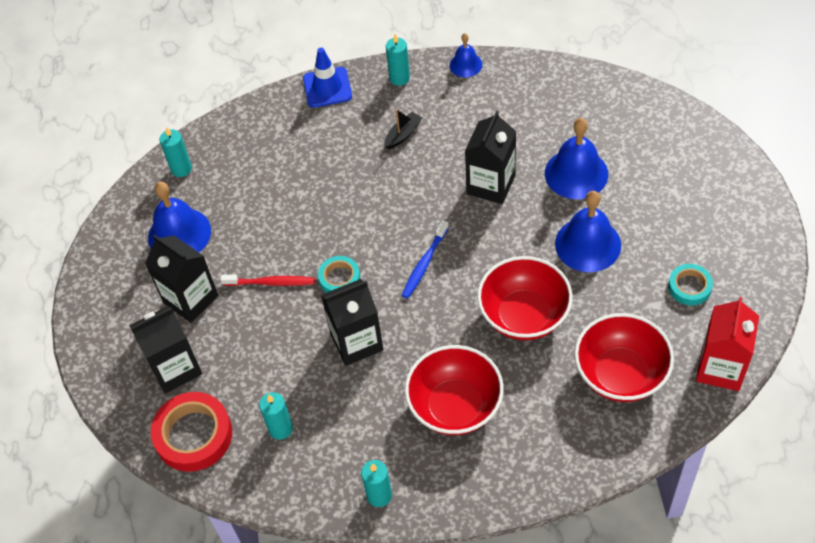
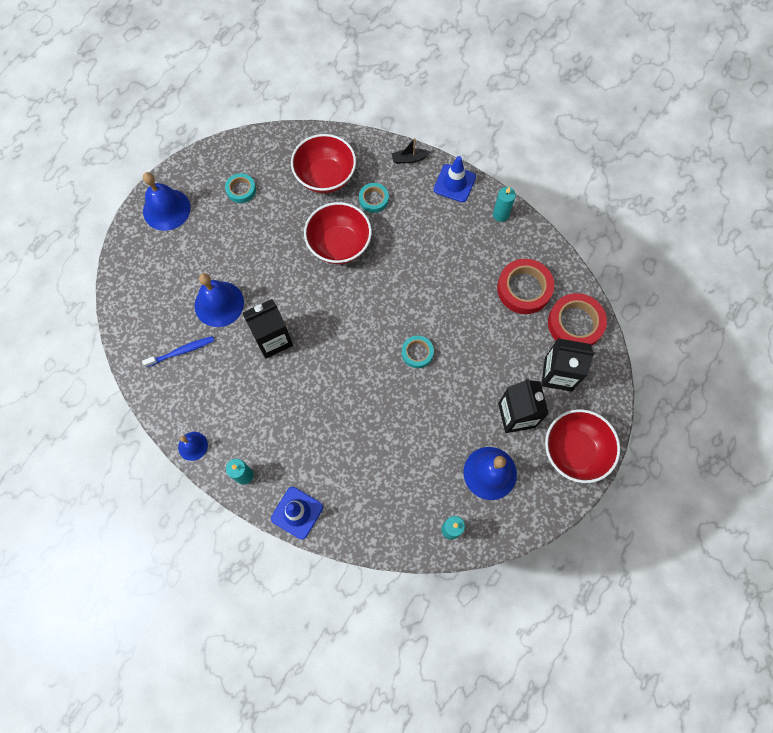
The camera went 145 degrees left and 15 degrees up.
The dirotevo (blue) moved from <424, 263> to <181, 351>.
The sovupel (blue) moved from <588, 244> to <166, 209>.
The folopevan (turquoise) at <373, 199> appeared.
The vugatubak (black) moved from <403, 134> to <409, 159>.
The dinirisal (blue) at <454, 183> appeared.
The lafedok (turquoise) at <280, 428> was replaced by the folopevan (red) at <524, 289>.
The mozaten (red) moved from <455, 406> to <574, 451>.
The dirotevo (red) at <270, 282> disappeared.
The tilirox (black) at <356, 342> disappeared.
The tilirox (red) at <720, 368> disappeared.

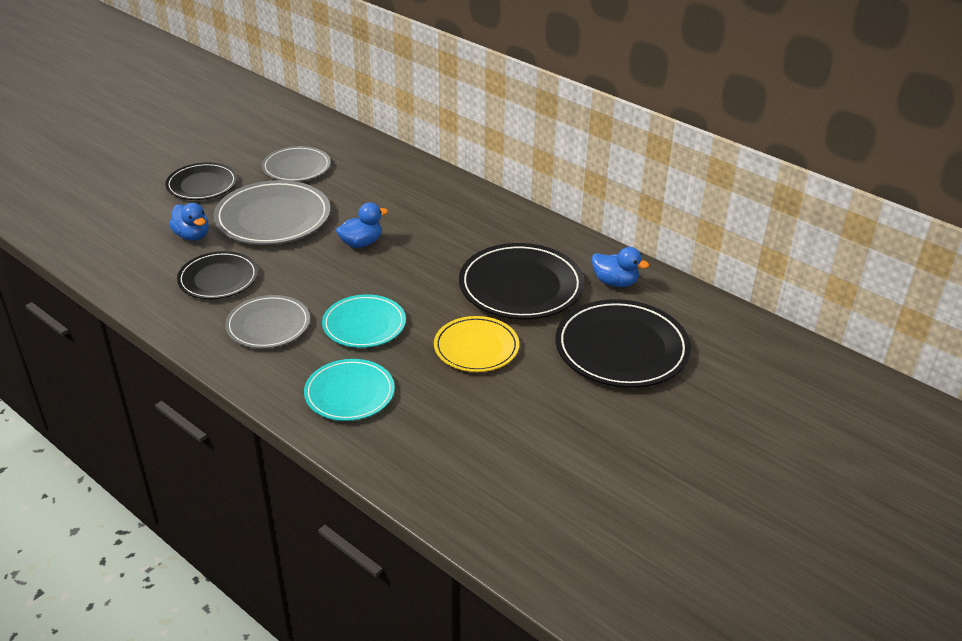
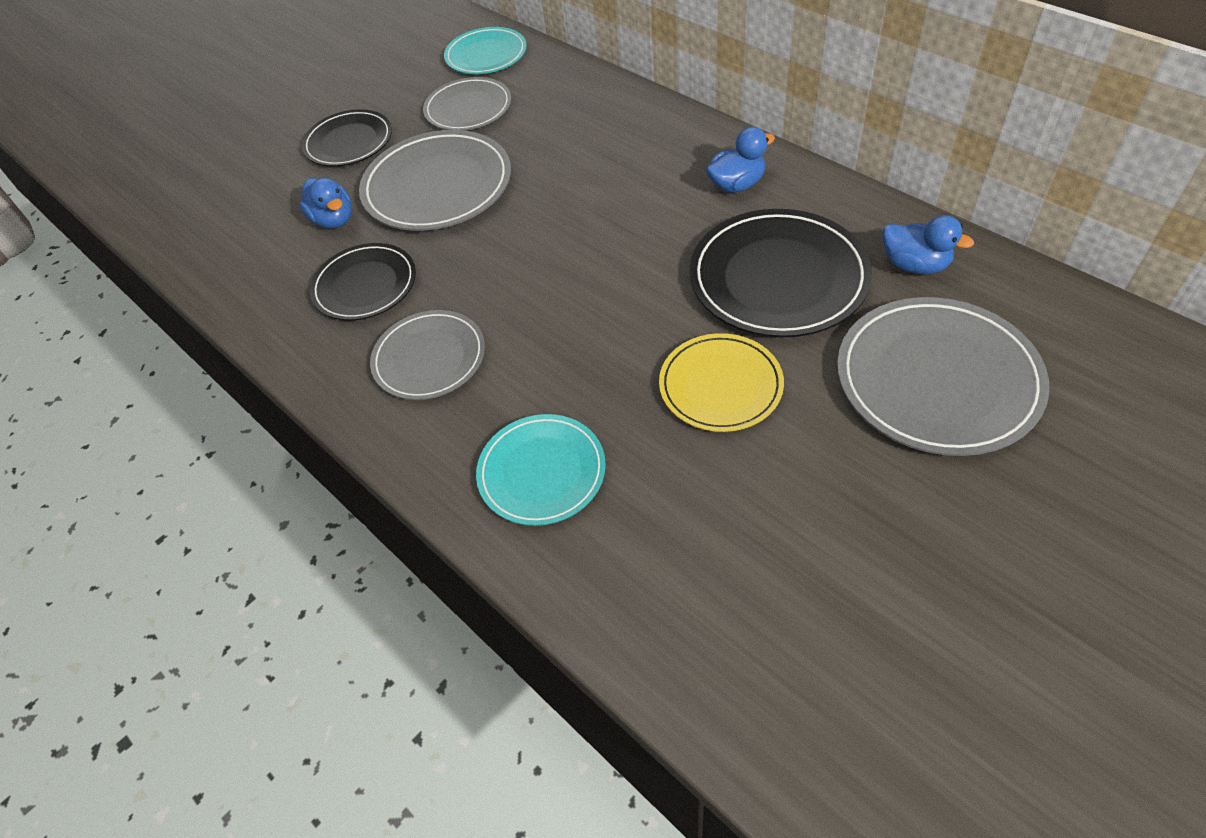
The camera went 10 degrees right and 15 degrees up.
The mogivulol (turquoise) moved from <364, 324> to <486, 55>.
The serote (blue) moved from <361, 243> to <736, 185>.
The mogivulol (black) at <621, 348> became the mogivulol (grey) at <937, 380>.

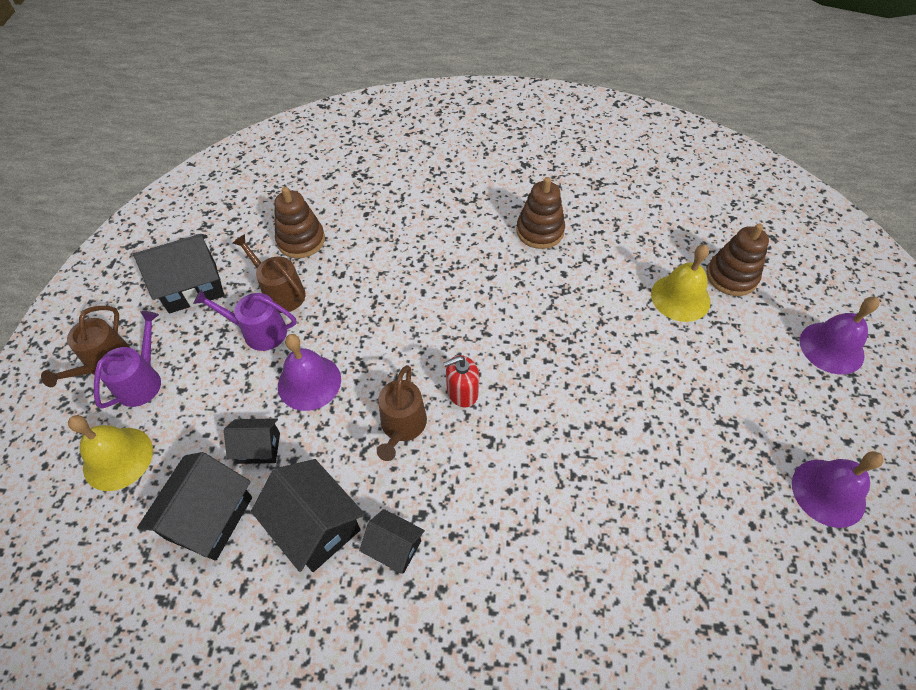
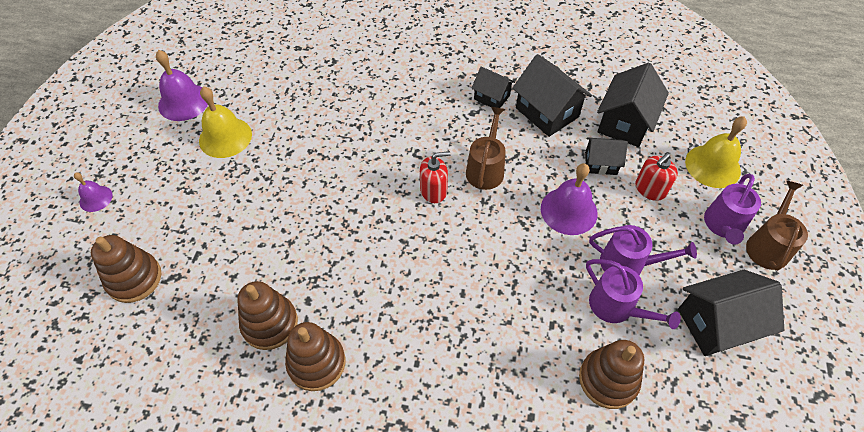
The camera went 175 degrees left and 0 degrees up.
The sovupel (purple) at <831, 347> changed to 0.57 times the size.
The sovupel (yellow) moved from <680, 297> to <225, 137>.
The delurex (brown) at <270, 324> appeared.
The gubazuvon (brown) at <280, 293> became the gubazuvon (purple) at <616, 307>.
The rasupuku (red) at <650, 189> appeared.

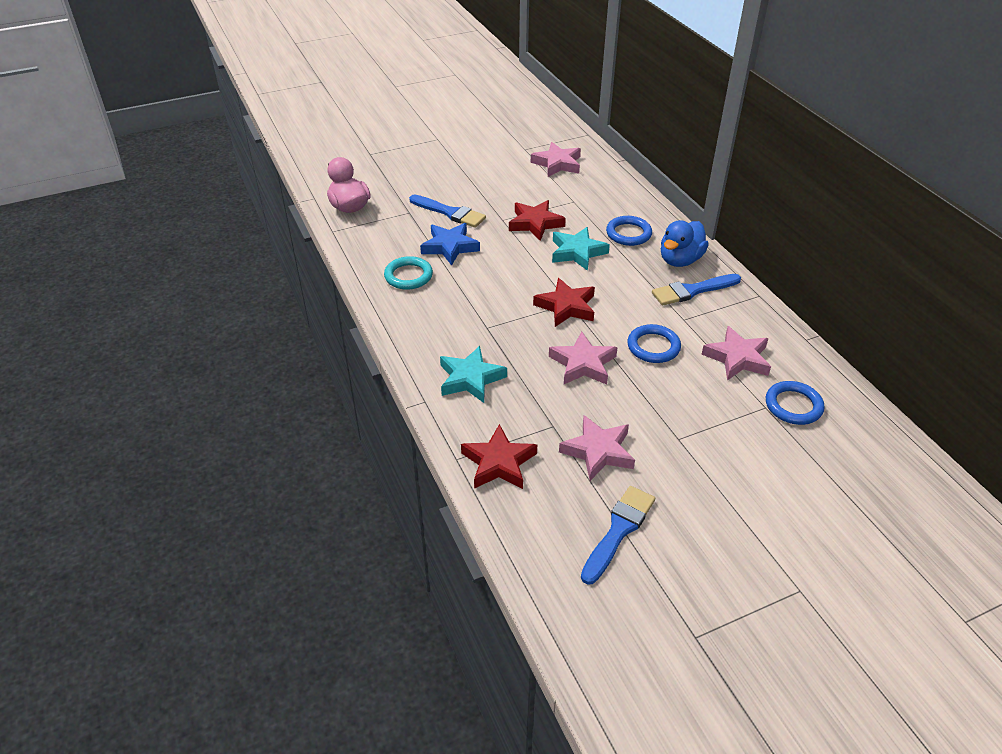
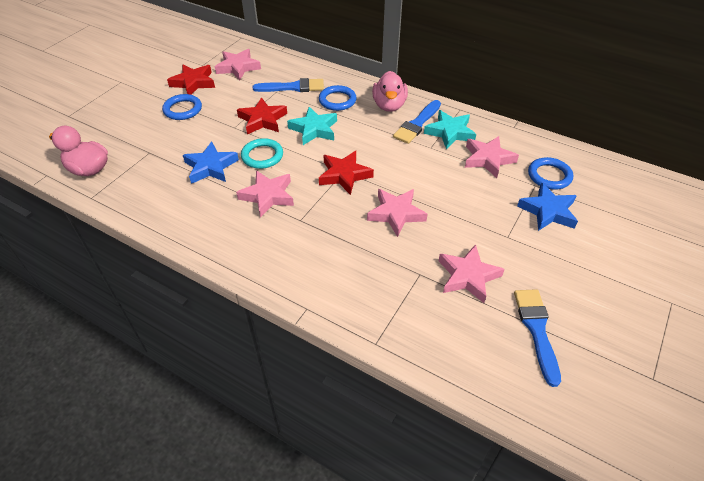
The camera went 35 degrees left and 5 degrees up.
The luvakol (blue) moved from <653, 347> to <183, 109>.
The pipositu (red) moved from <498, 463> to <193, 83>.
The pipositu (pink) at <268, 196> appeared.
The luvakol (turquoise) moved from <408, 276> to <262, 156>.
The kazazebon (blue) moved from <450, 213> to <293, 87>.
The serote (blue) at <680, 260> became the serote (pink) at <389, 105>.
The pipositu (turquoise) moved from <470, 379> to <450, 132>.
The pipositu (blue) at <548, 211> appeared.

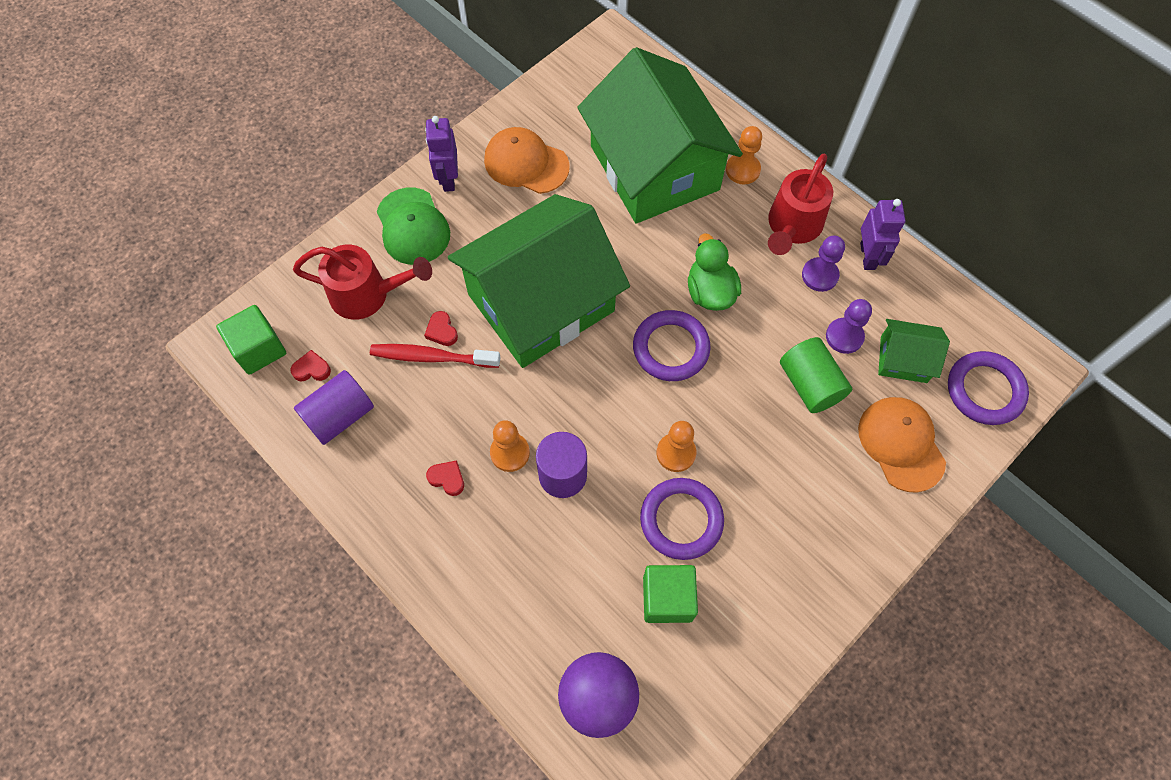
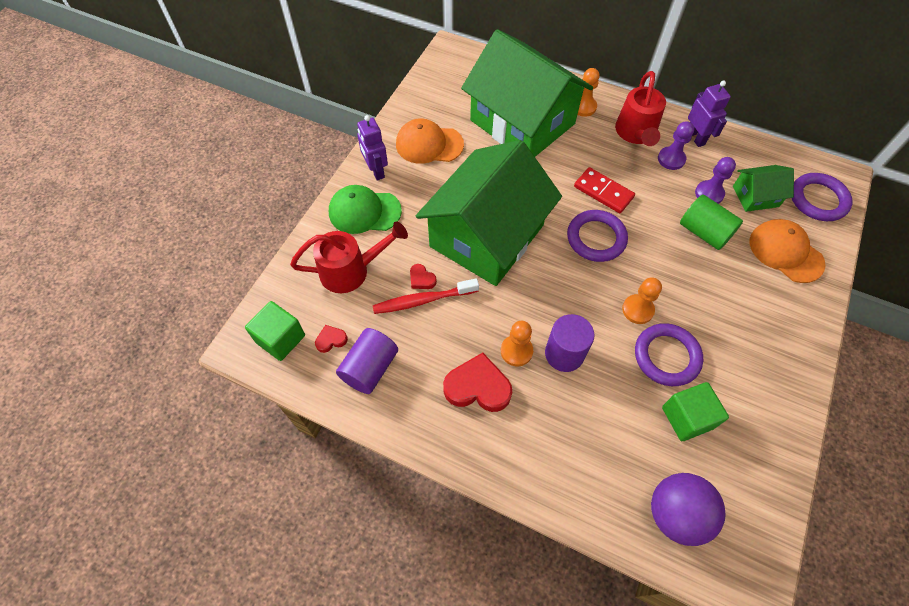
The camera went 20 degrees left and 5 degrees down.
The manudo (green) at <413, 226> turned 135 degrees clockwise.
The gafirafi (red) at <447, 478> changed to 2.04 times the size.
The serote (green) at <710, 292> was replaced by the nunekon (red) at <603, 192>.

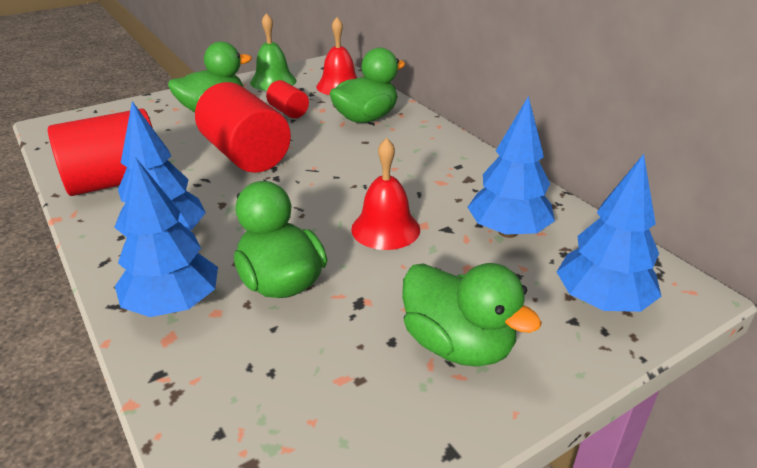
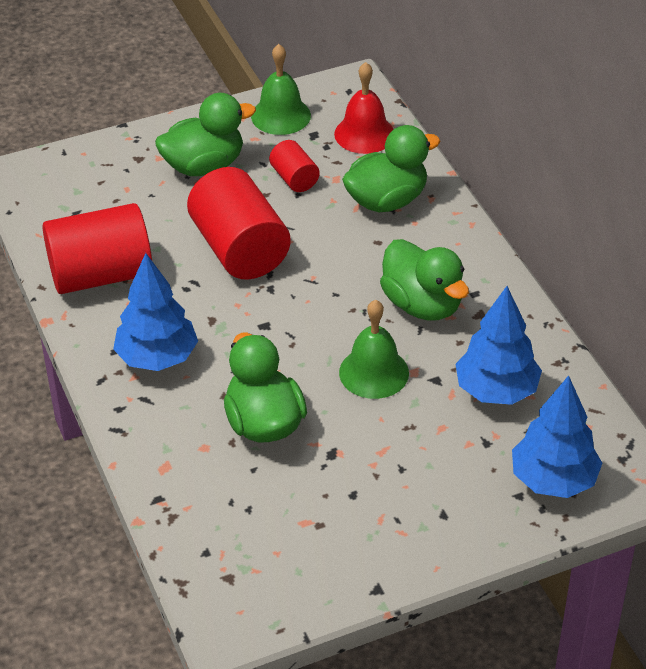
The camera went 10 degrees right and 10 degrees up.
The sovupel (red) at <385, 229> became the sovupel (green) at <374, 372>.
The serote (green) moved from <458, 345> to <422, 305>.
The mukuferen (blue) at <173, 305> disappeared.

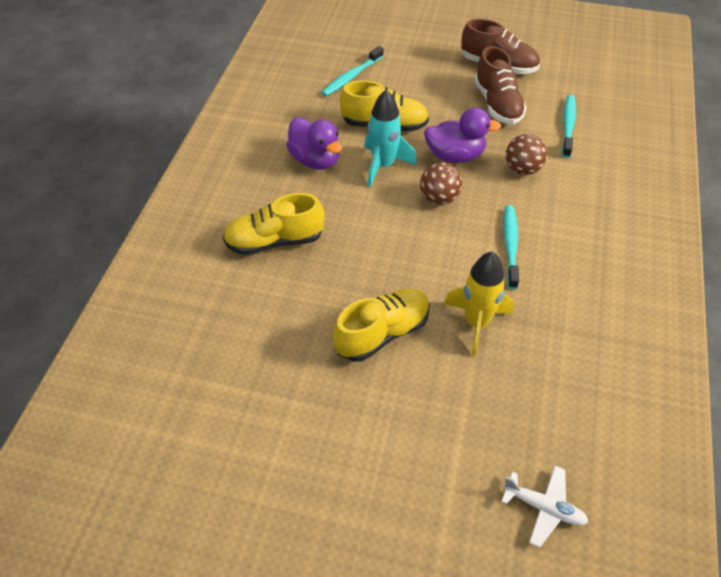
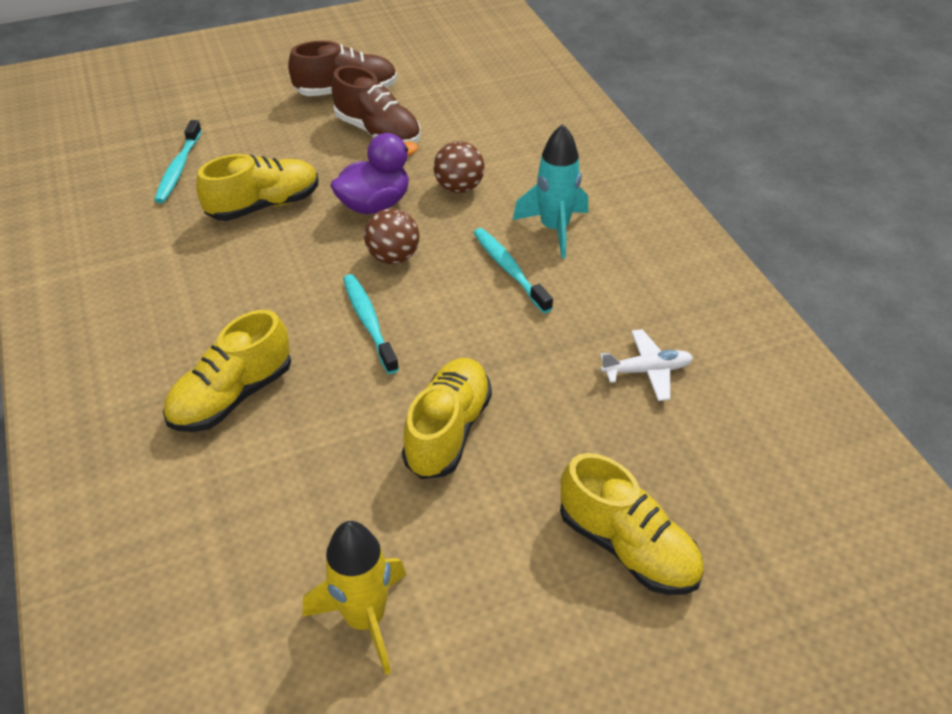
The camera went 35 degrees left and 5 degrees down.
The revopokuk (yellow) moved from <476, 323> to <365, 619>.
The dirotevo (turquoise) moved from <568, 125> to <369, 322>.
The revopokuk (turquoise) moved from <383, 166> to <554, 229>.
The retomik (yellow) at <627, 547> appeared.
The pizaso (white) moved from <543, 507> to <646, 371>.
The serote (purple) at <315, 160> disappeared.

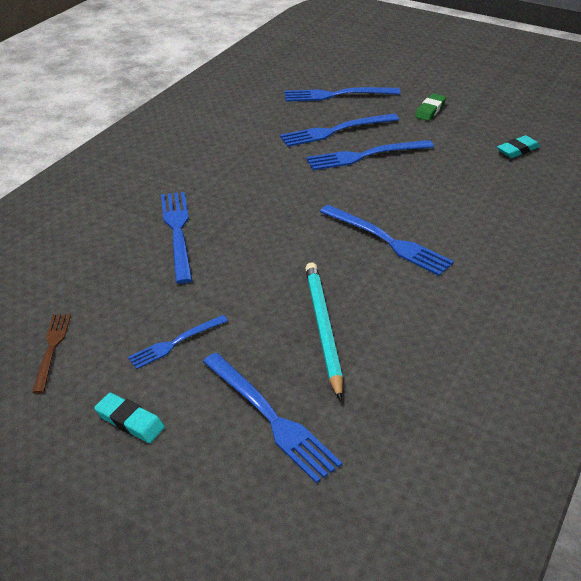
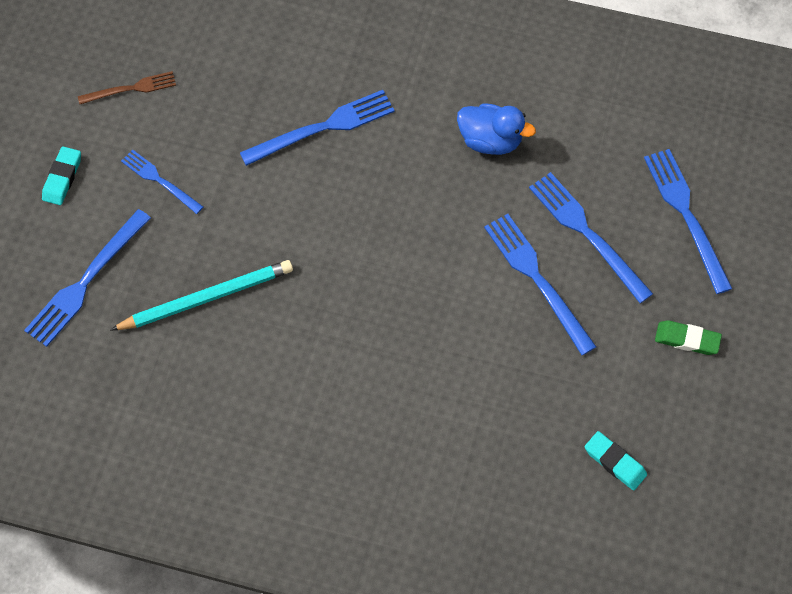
The camera went 75 degrees right and 25 degrees up.
The serote (blue) at <490, 140> appeared.
The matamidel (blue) at <387, 241> disappeared.

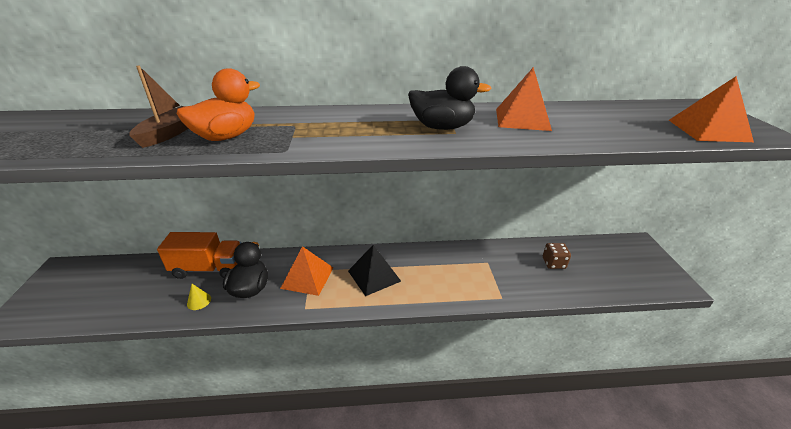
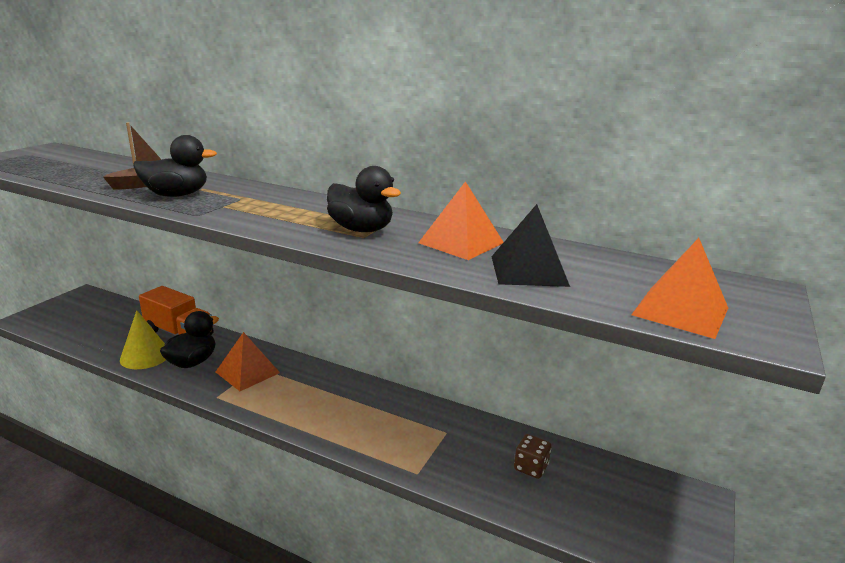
The camera went 30 degrees right and 10 degrees down.
The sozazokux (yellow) at <199, 301> changed to 2.03 times the size.
The serote (orange) at <226, 137> became the serote (black) at <177, 195>.
The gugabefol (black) moved from <374, 276> to <528, 270>.

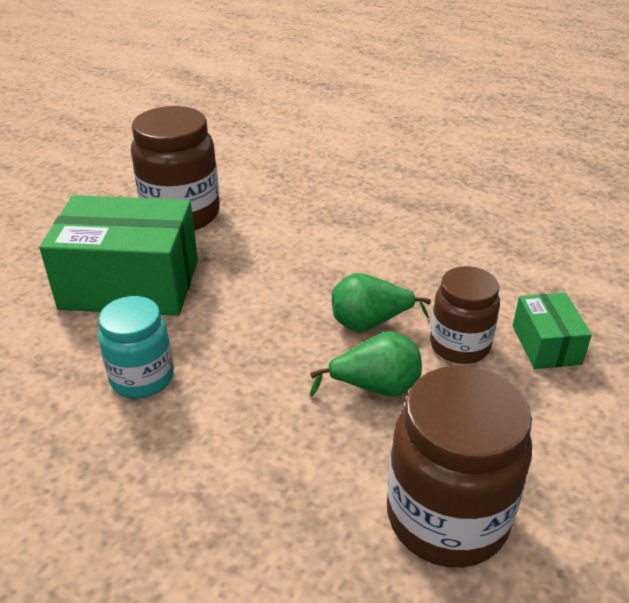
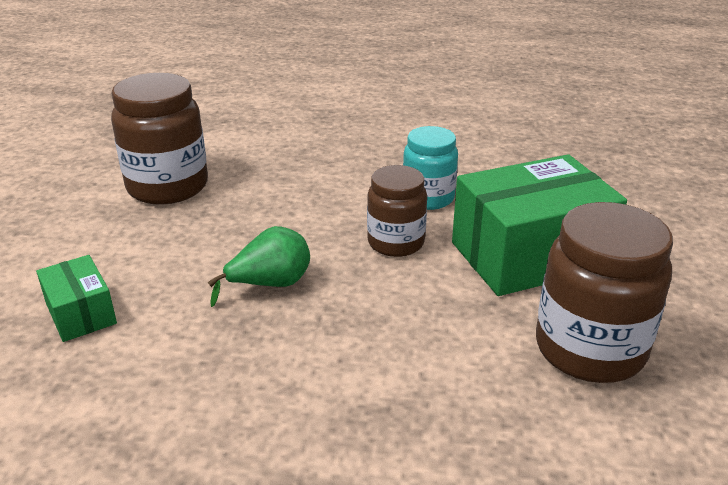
The camera went 155 degrees right and 5 degrees down.
The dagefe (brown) moved from <459, 345> to <395, 243>.
The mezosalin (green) at <375, 387> disappeared.

